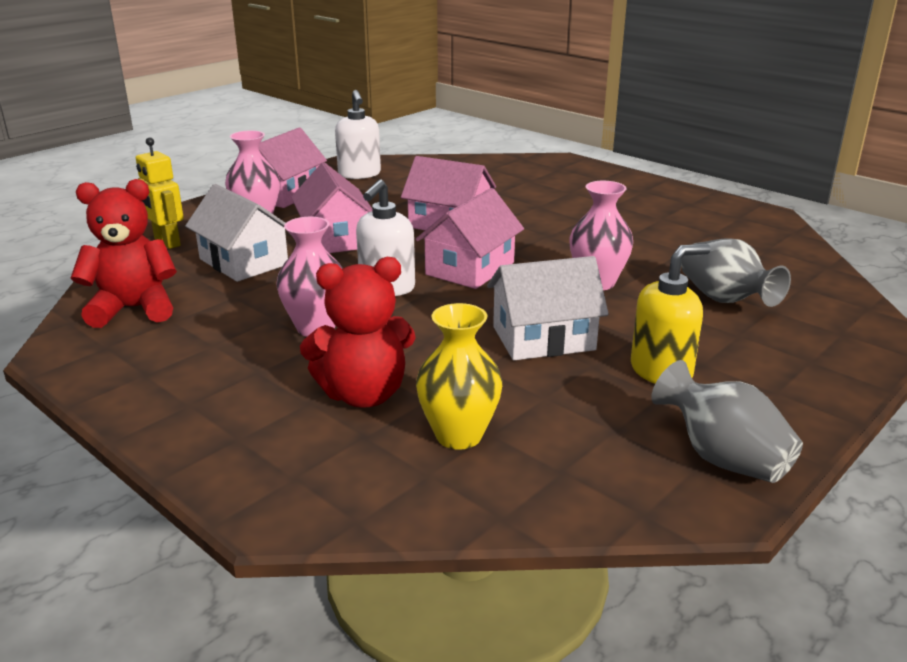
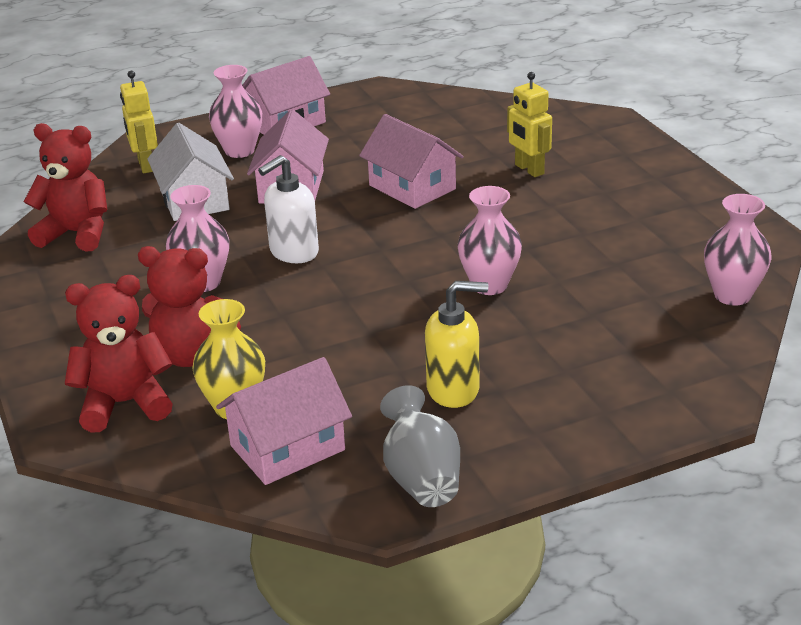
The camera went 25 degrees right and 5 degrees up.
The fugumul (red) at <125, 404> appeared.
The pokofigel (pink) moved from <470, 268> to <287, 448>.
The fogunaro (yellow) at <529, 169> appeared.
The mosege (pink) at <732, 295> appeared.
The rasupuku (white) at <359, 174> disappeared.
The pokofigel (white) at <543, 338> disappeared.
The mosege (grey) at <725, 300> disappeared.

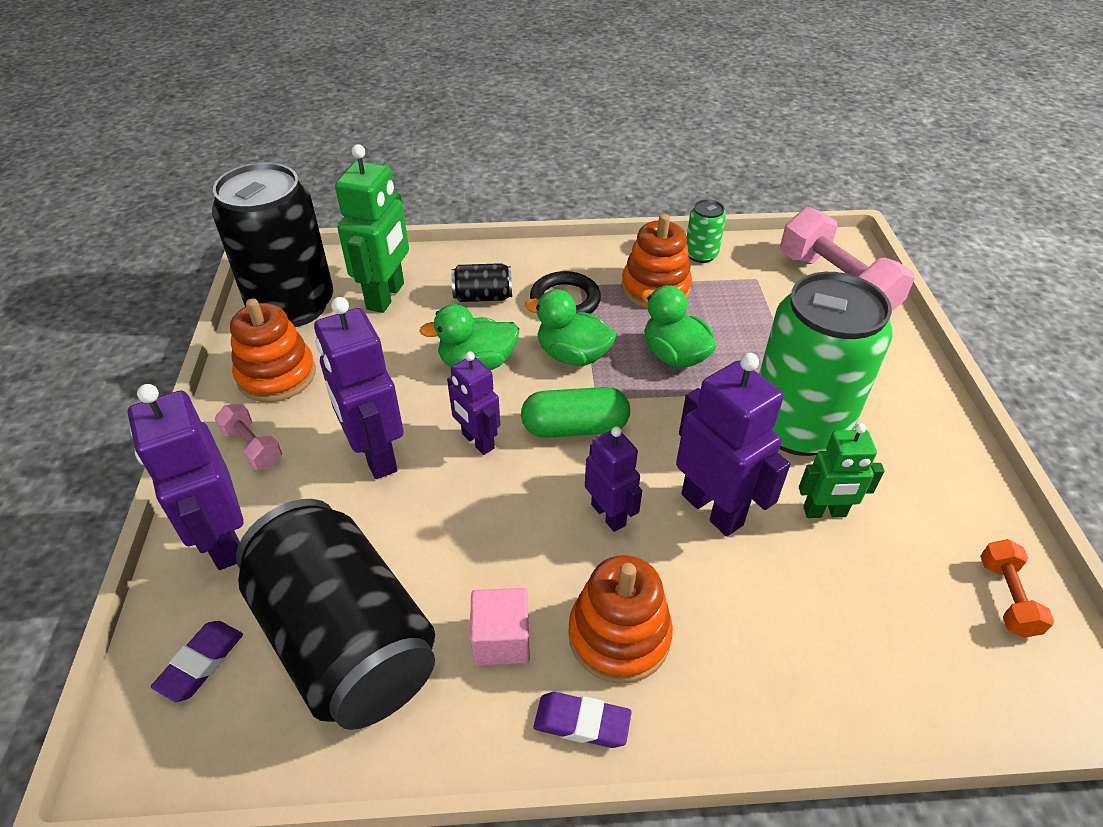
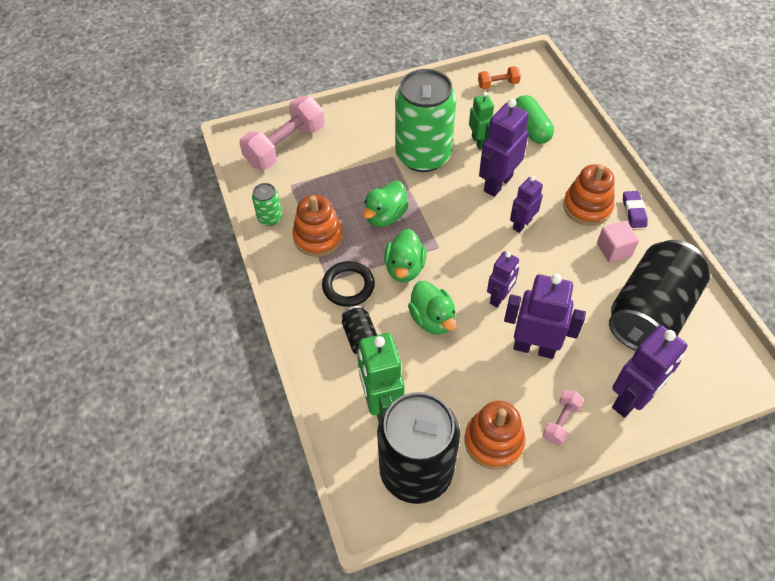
The camera went 105 degrees left and 10 degrees up.
The fogunaro (green) at <386, 296> turned 105 degrees counterclockwise.
The fogunaro (purple) at <375, 455> turned 120 degrees counterclockwise.
The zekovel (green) moved from <575, 428> to <531, 128>.
The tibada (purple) at <201, 663> disappeared.

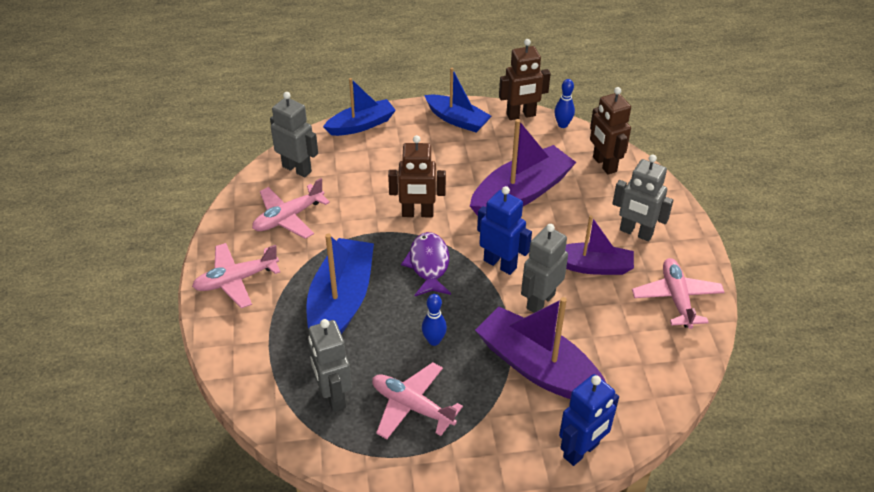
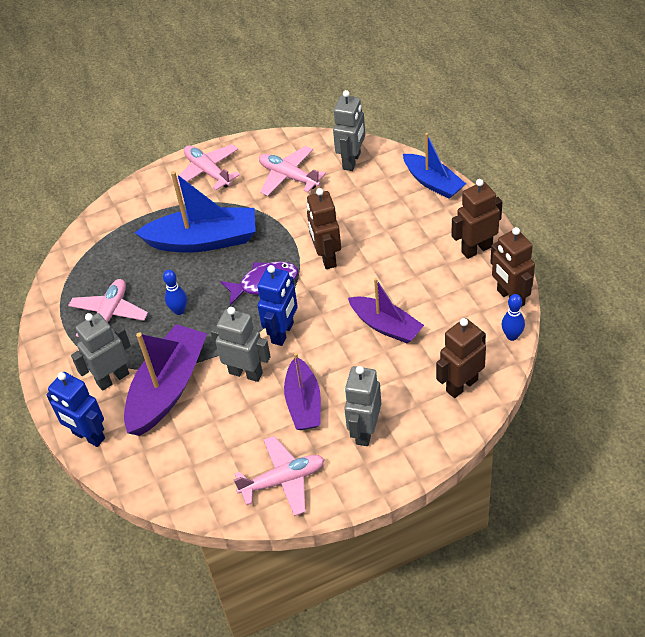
The camera went 80 degrees right and 5 degrees up.
The fogunaro (grey) moved from <333, 396> to <112, 378>.
The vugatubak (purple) at <521, 193> changed to 0.64 times the size.
The vugatubak (blue) at <457, 120> was replaced by the fogunaro (brown) at <476, 249>.

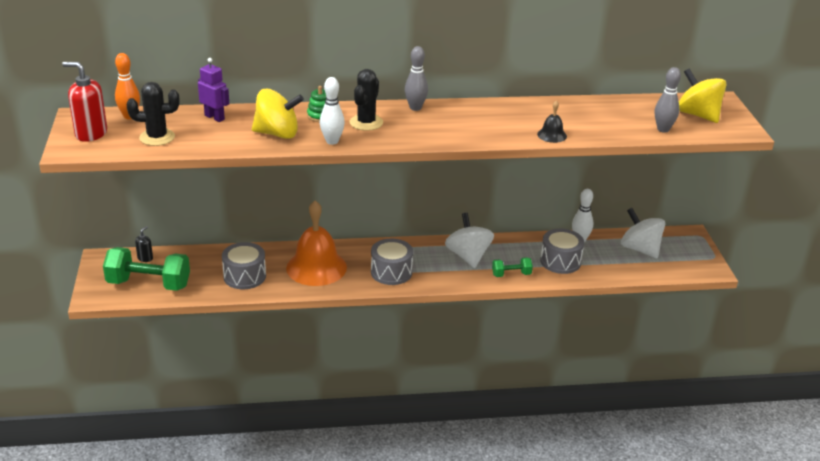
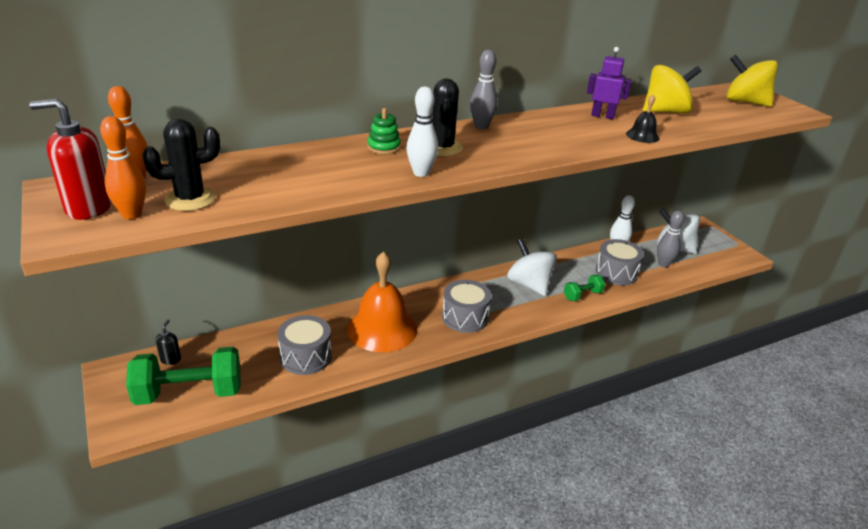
The camera went 20 degrees left and 0 degrees up.
The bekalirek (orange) at <132, 214> appeared.
The fogunaro (purple) moved from <214, 117> to <602, 116>.
The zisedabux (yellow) moved from <277, 134> to <665, 112>.
The bekalirek (grey) moved from <663, 129> to <663, 264>.

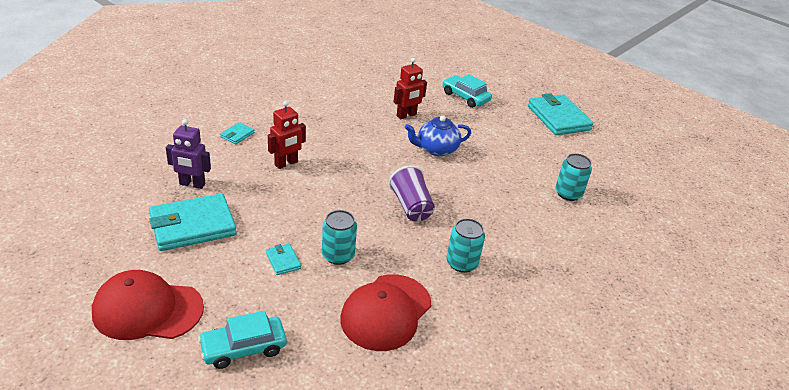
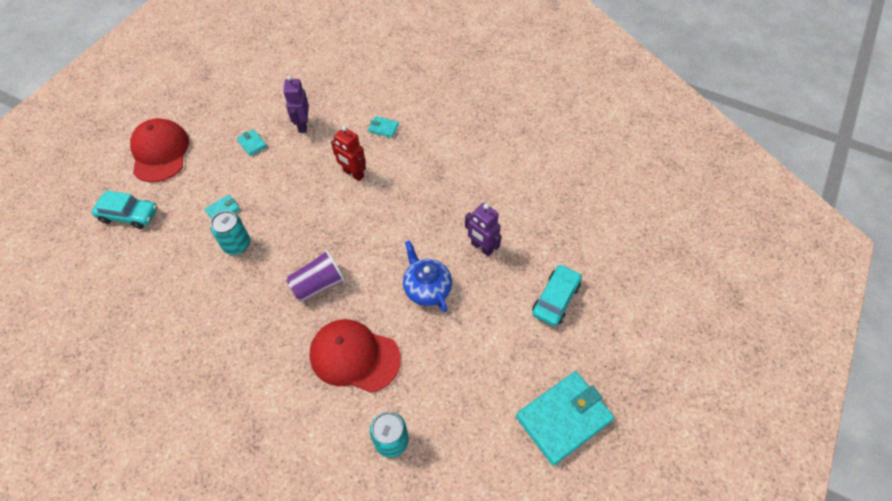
The camera went 80 degrees right and 20 degrees up.
The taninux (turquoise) at <243, 348> turned 135 degrees clockwise.
The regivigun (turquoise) at <193, 226> changed to 0.44 times the size.
The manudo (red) moved from <386, 312> to <354, 356>.
The fogunaro (red) at <406, 115> became the fogunaro (purple) at <481, 248>.
The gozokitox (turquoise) at <462, 263> disappeared.

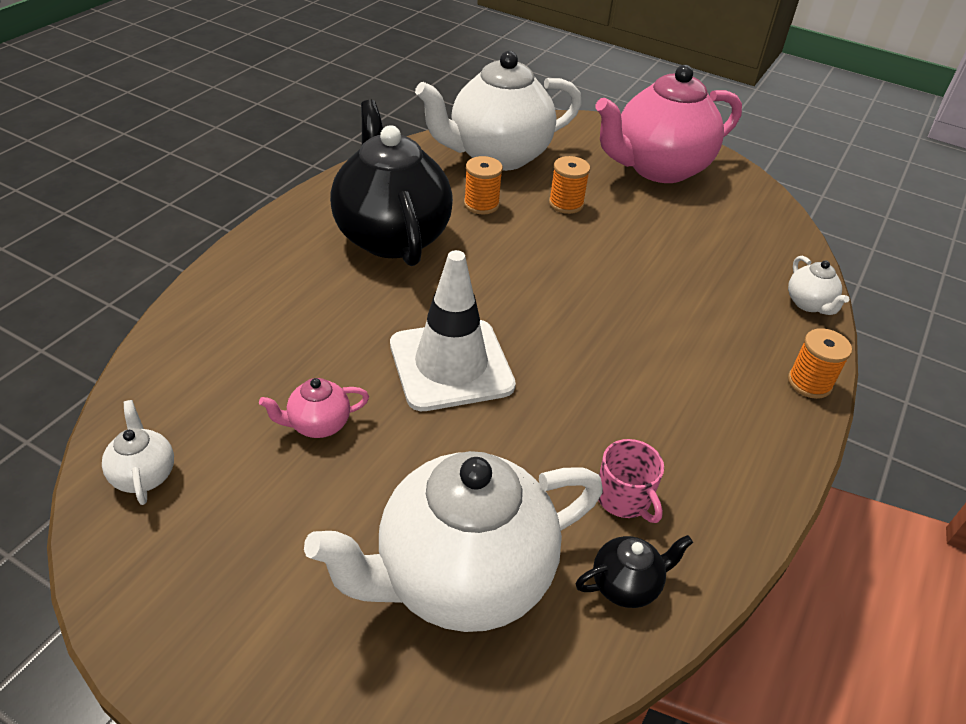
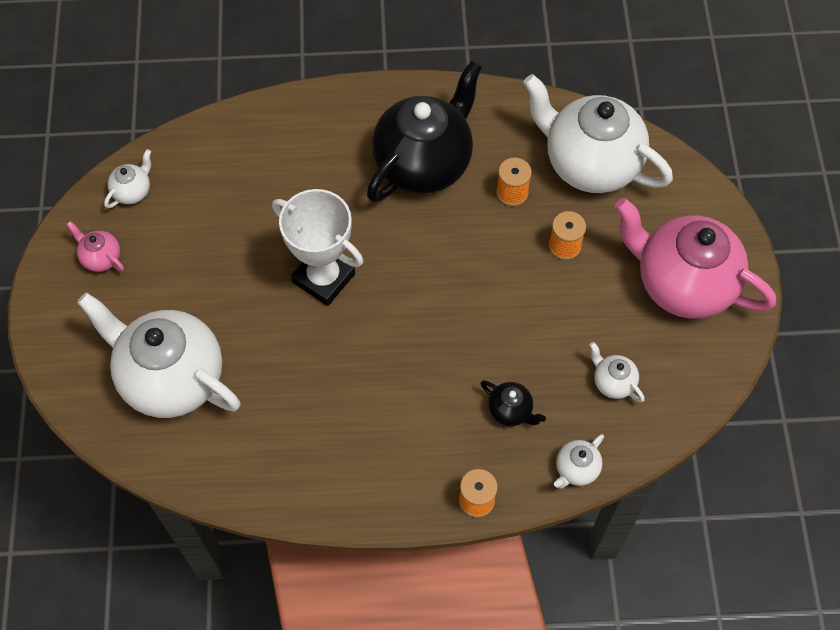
The camera went 60 degrees right and 20 degrees up.
The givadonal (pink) moved from <318, 425> to <101, 258>.
The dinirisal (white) at <451, 365> was replaced by the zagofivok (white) at <323, 278>.
The givadonal (black) moved from <626, 585> to <510, 411>.
The givadonal (white) at <613, 382> appeared.
The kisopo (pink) at <624, 498> disappeared.

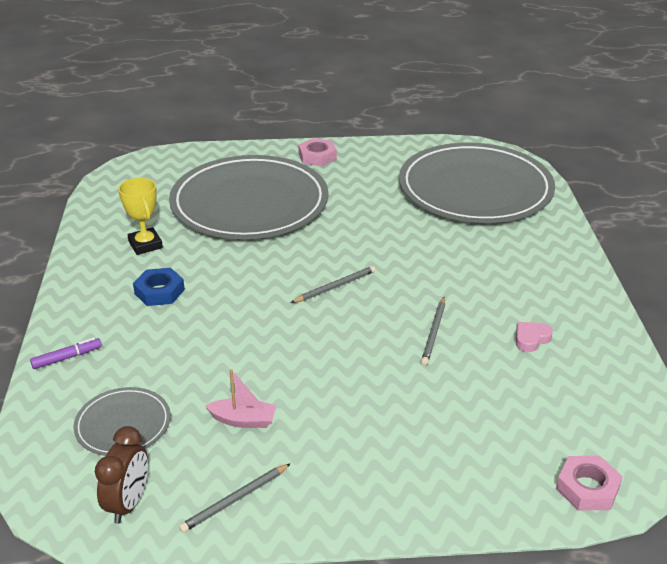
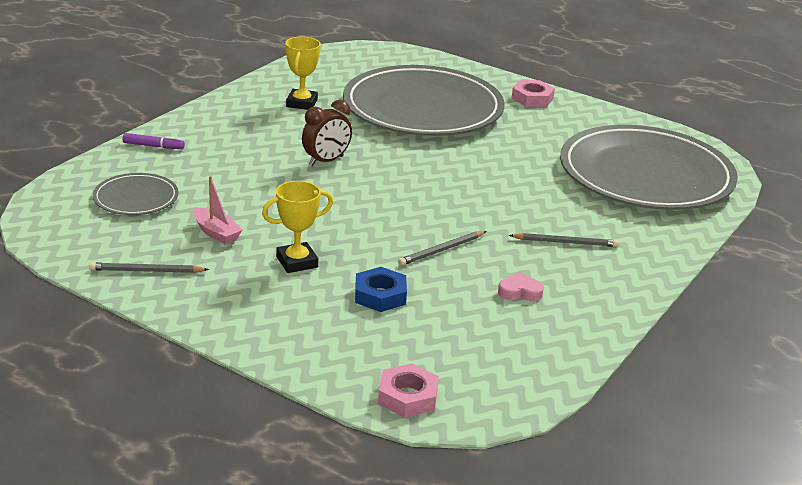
The camera went 35 degrees right and 5 degrees down.
The zagofivok (yellow) at <297, 262> appeared.
The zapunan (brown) moved from <128, 503> to <326, 161>.
The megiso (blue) moved from <159, 291> to <380, 295>.
The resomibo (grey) moved from <335, 287> to <565, 242>.

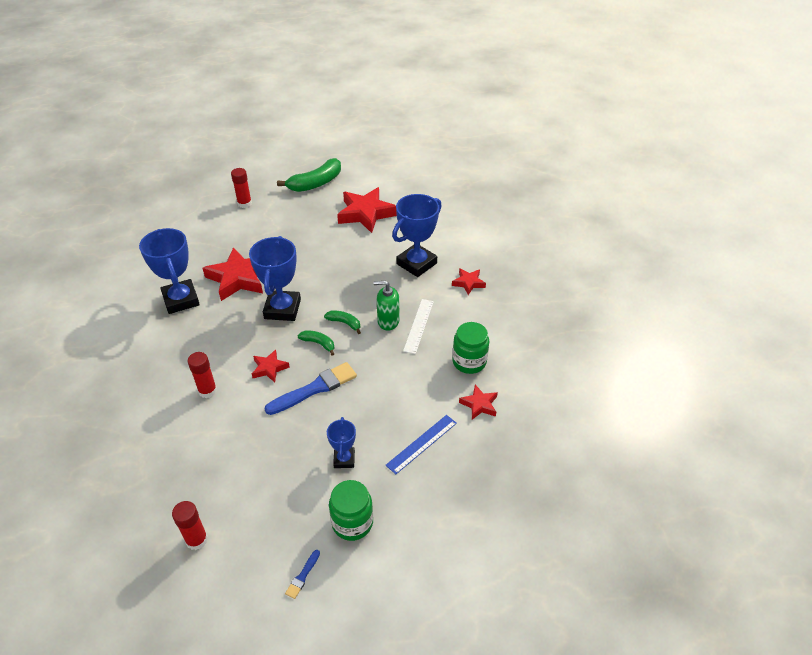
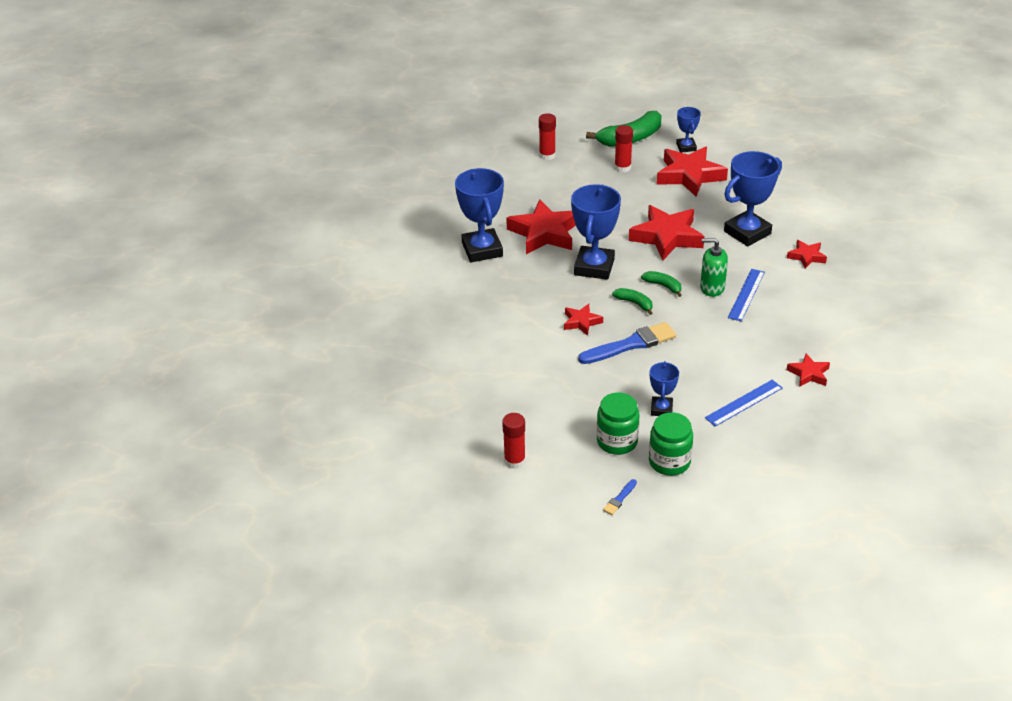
The camera went 10 degrees right and 5 degrees down.
The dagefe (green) moved from <469, 362> to <617, 441>.
The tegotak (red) moved from <207, 390> to <622, 167>.
The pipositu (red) at <667, 237> appeared.
The zagofivok (blue) at <686, 147> appeared.
The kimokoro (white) at <418, 325> became the kimokoro (blue) at <746, 294>.

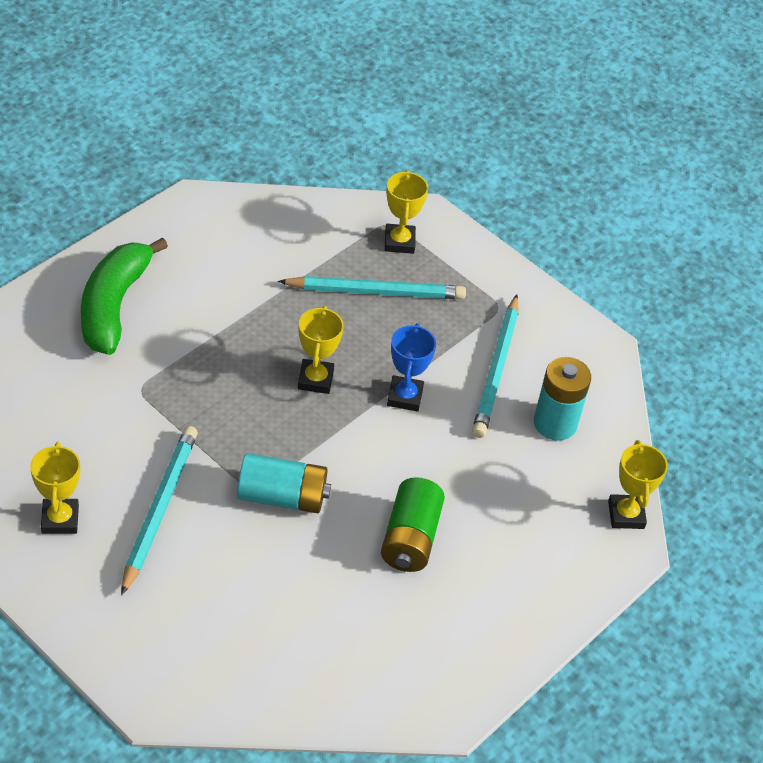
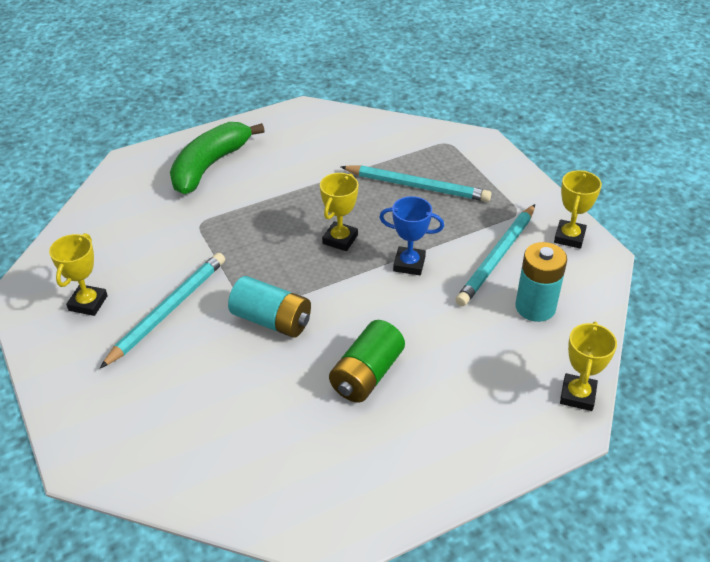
The camera went 25 degrees right and 5 degrees down.
The zagofivok (blue) at <404, 397> turned 75 degrees clockwise.
The zagofivok (yellow) moved from <399, 242> to <569, 237>.

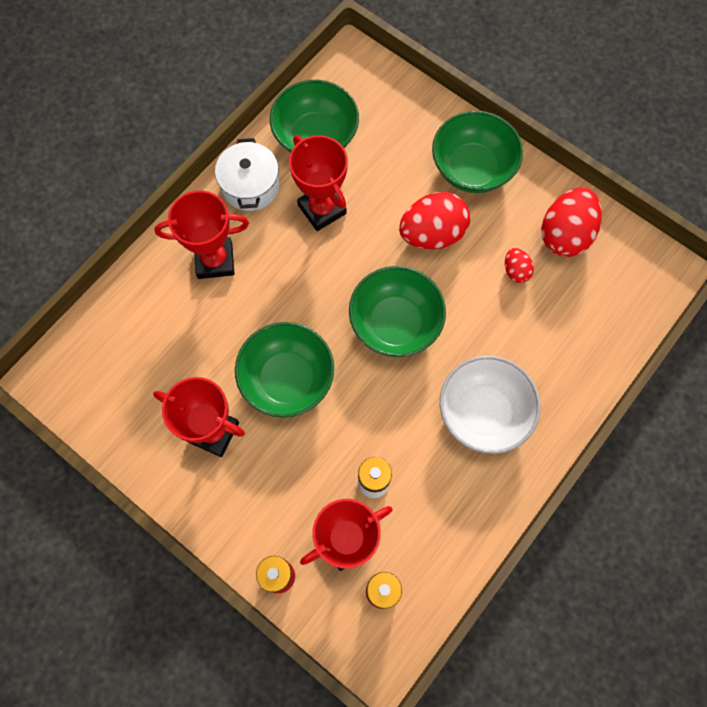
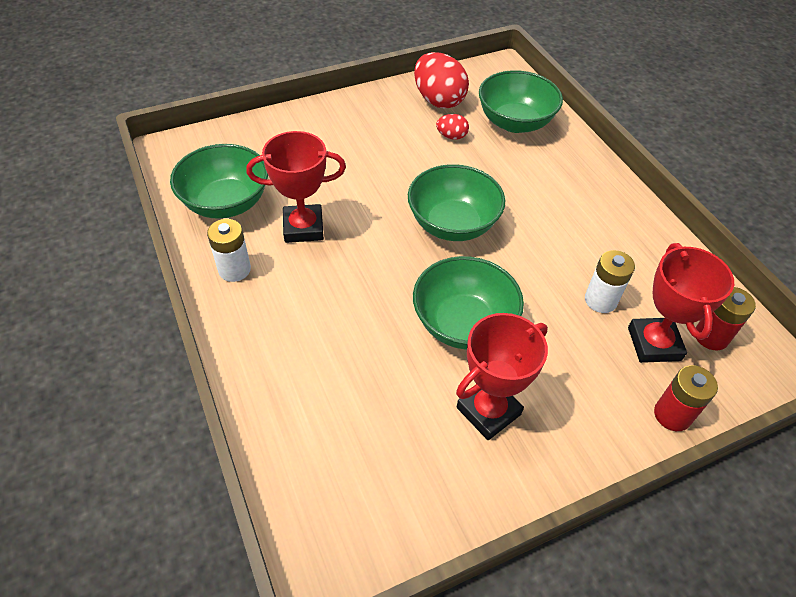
The camera went 65 degrees left and 20 degrees down.
The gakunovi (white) at <250, 186> was replaced by the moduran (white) at <234, 269>.
The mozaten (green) moved from <472, 168> to <515, 122>.
The zagofivok (red) at <215, 260> disappeared.
The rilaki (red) at <432, 234> disappeared.
The mozaten (white) at <483, 413> disappeared.

